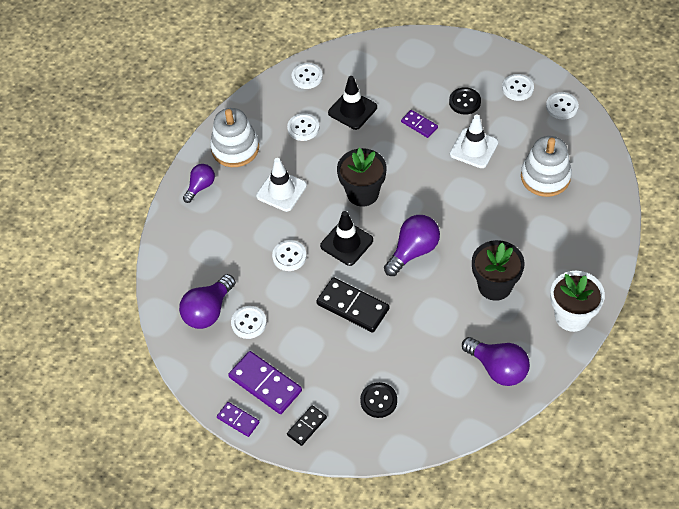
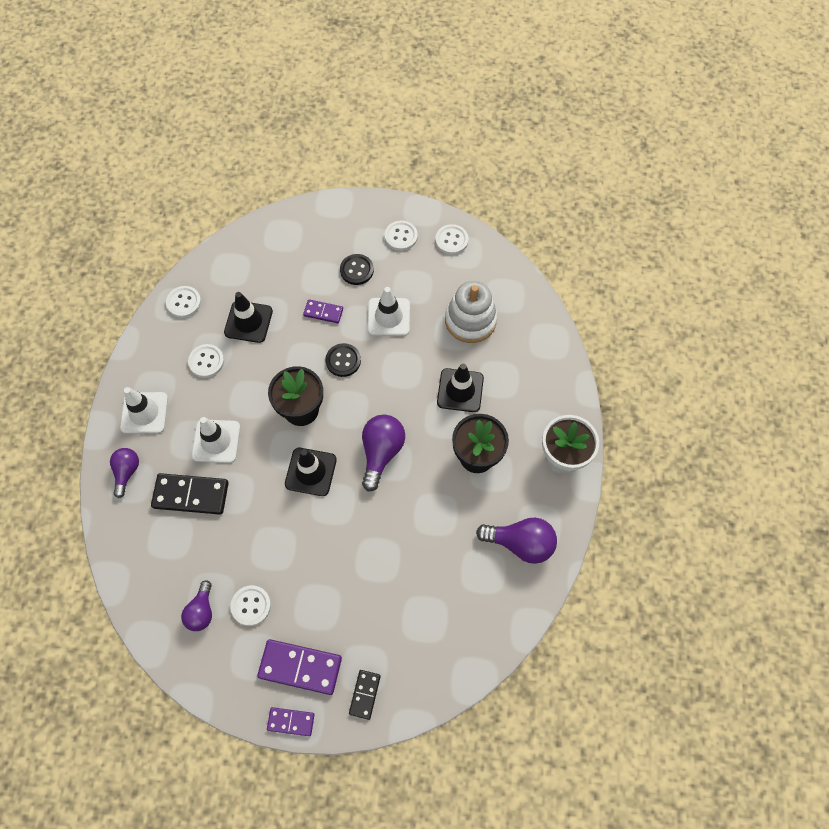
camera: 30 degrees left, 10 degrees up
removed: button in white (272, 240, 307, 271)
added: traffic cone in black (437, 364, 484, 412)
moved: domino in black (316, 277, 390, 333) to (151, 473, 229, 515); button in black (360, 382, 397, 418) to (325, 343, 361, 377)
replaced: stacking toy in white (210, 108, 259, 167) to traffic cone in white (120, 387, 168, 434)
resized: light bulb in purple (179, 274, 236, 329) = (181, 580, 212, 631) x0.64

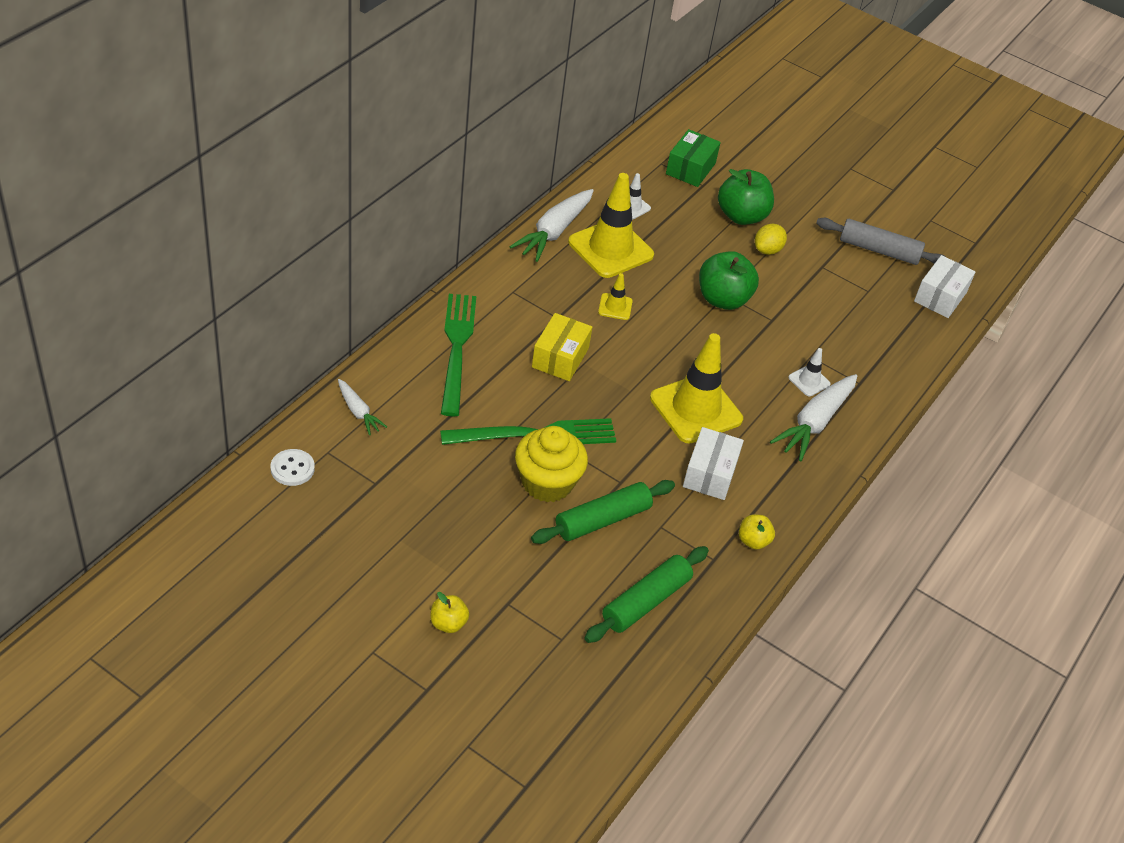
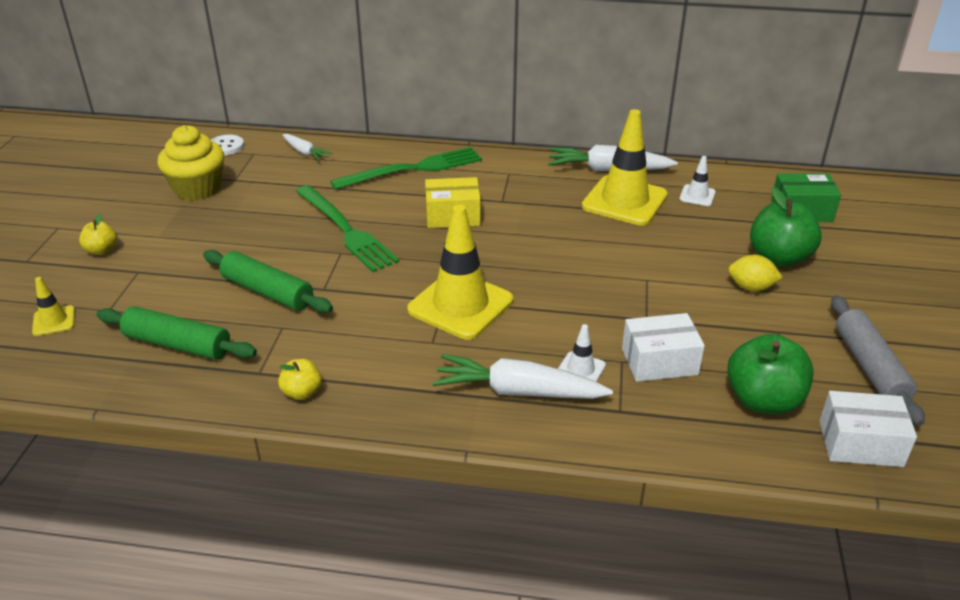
camera: 70 degrees right, 10 degrees down
moved: traffic cone in yellow (598, 273, 633, 320) to (32, 277, 75, 336); cupcake in yellow (515, 426, 588, 502) to (157, 125, 224, 201); box in white (683, 427, 744, 500) to (622, 313, 705, 382); apple in green (699, 251, 759, 310) to (727, 334, 813, 414)
turned: carrot in white (338, 379, 387, 435) = (283, 134, 332, 161) 75 degrees counterclockwise

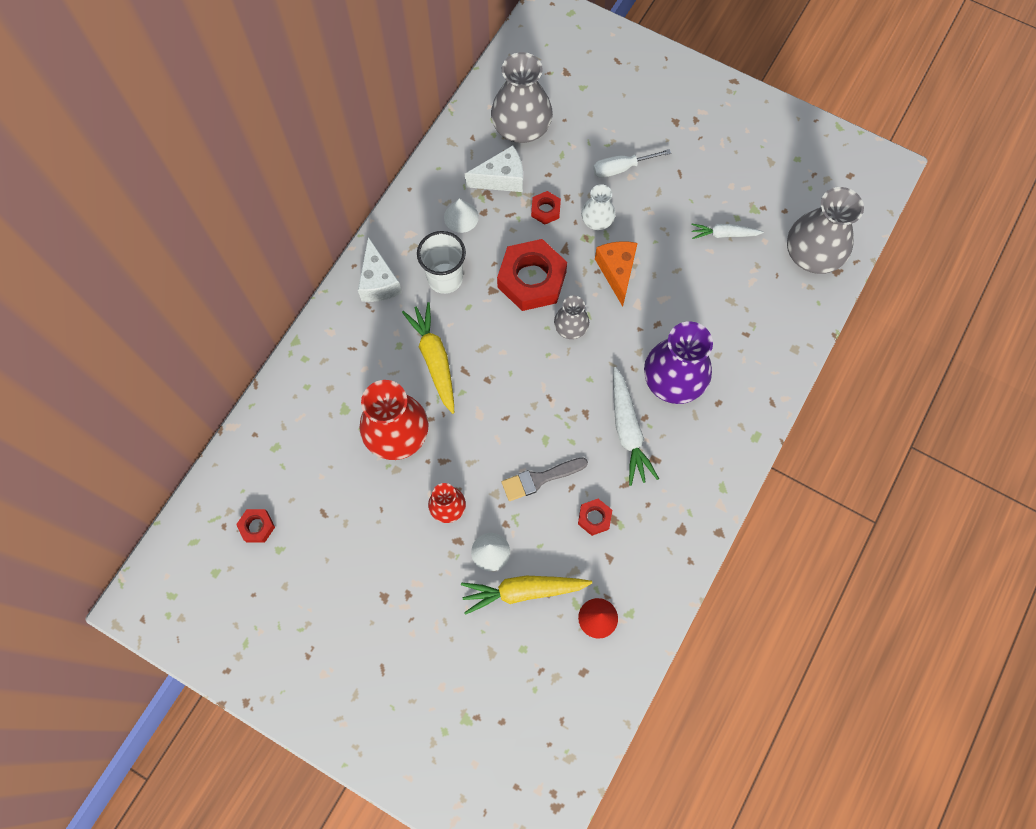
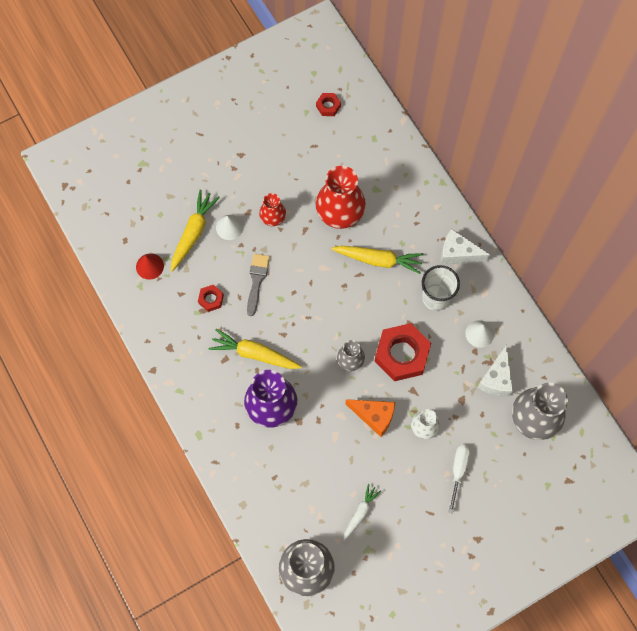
camera: 120 degrees right, 0 degrees up
removed: nut in red (531, 191, 561, 225)
recoloured: carrot in white (613, 367, 659, 486) to carrot in yellow (209, 329, 302, 369)

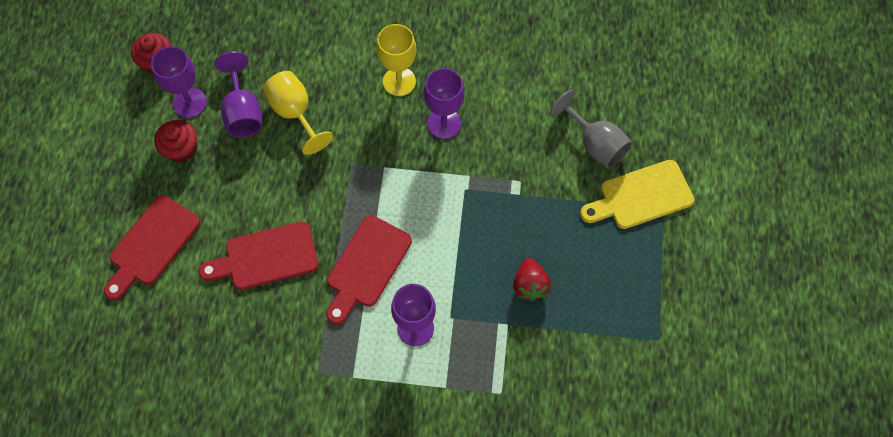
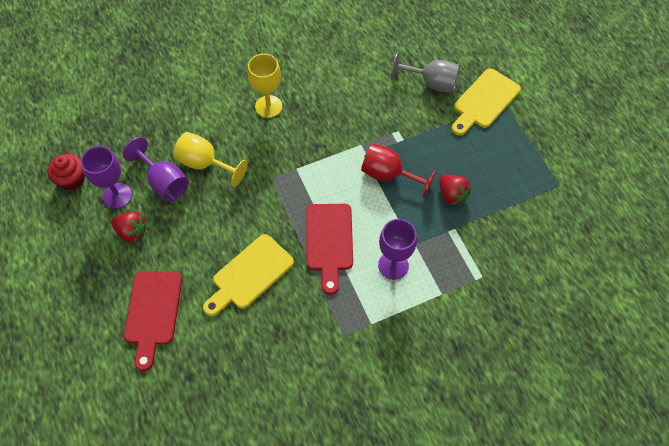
camera: 30 degrees left, 5 degrees down
removed: goblet in purple (424, 68, 464, 139)
added: goblet in red (361, 144, 436, 197)
replaced: cupcake in red (154, 120, 197, 163) to strawberry in red (111, 211, 147, 242)
recoloured: cutting board in red (199, 222, 318, 290) to cutting board in yellow (203, 234, 294, 316)

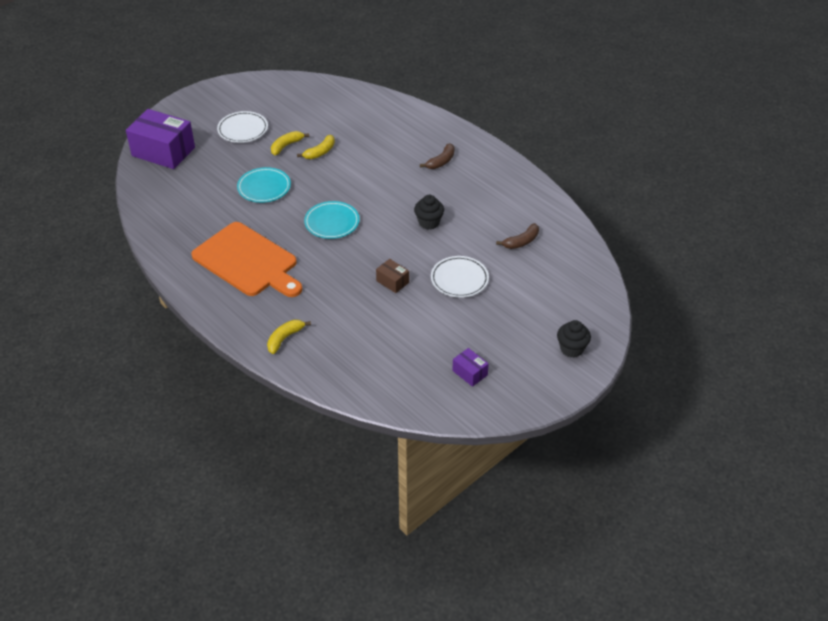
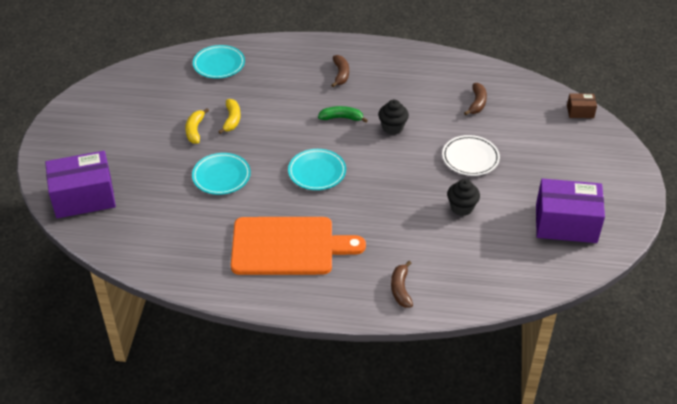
camera: 40 degrees left, 0 degrees up
removed: plate in white (217, 111, 268, 143)
added: plate in turquoise (193, 45, 245, 79); banana in green (318, 106, 368, 123)
moved: cupcake in black (557, 320, 591, 358) to (447, 179, 480, 216); box in brown (376, 259, 409, 293) to (567, 93, 597, 118)
recoloured: banana in yellow (267, 319, 311, 354) to banana in brown (391, 261, 413, 308)
resized: box in purple (452, 348, 489, 387) = (536, 179, 605, 243) x2.16

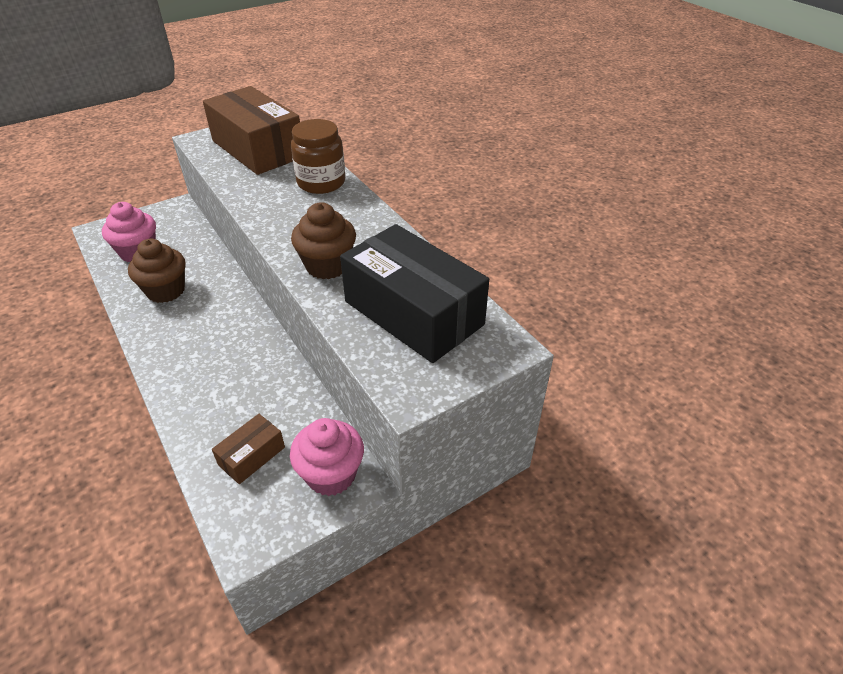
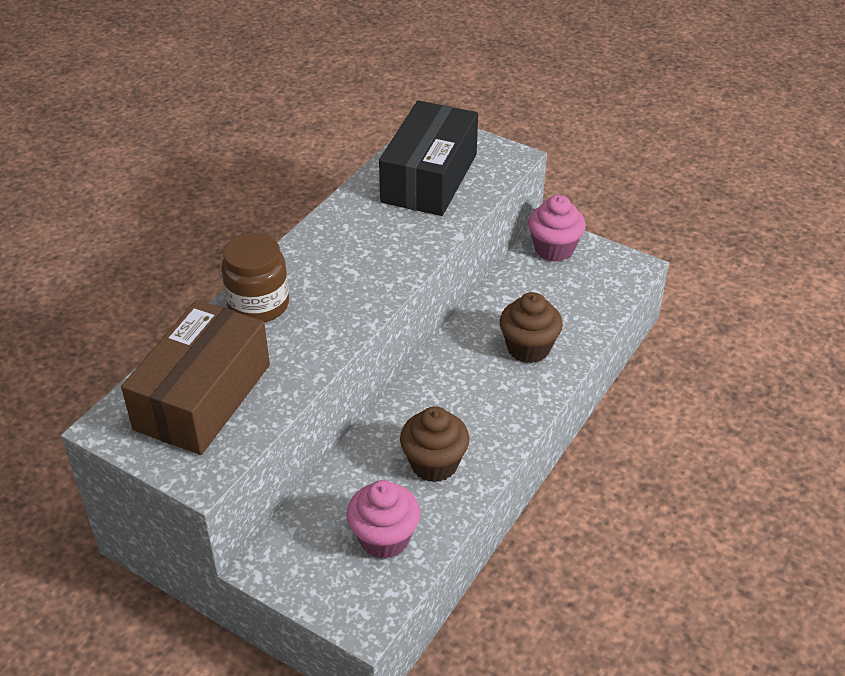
camera: 115 degrees left, 0 degrees up
removed: box in brown (212, 414, 285, 484)
moved: cupcake in brown (291, 203, 356, 279) to (500, 292, 563, 363)

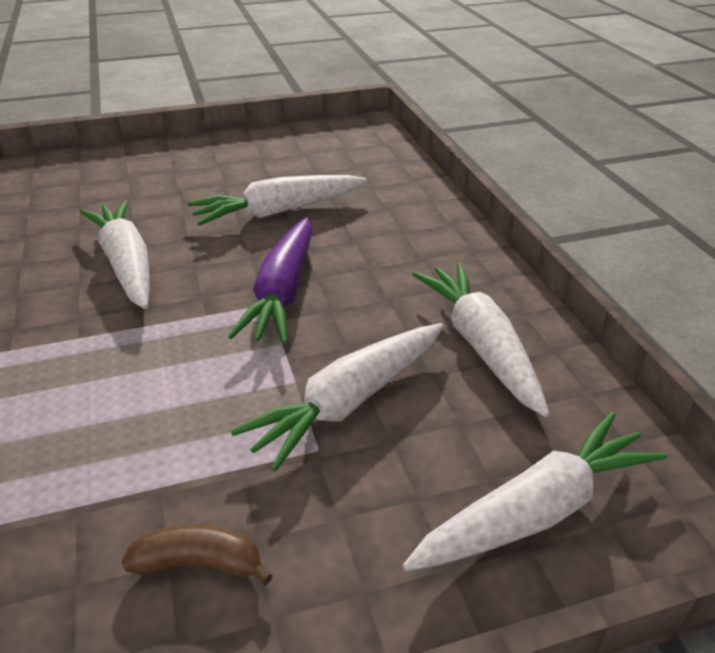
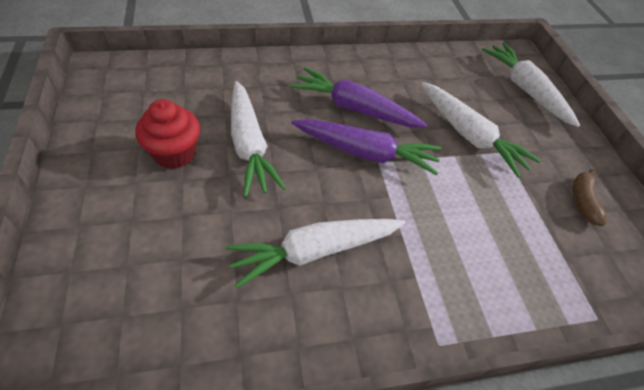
camera: 90 degrees left, 15 degrees up
removed: carrot in white (412, 263, 549, 417)
added: cupcake in red (135, 99, 200, 169); carrot in purple (290, 67, 427, 127)

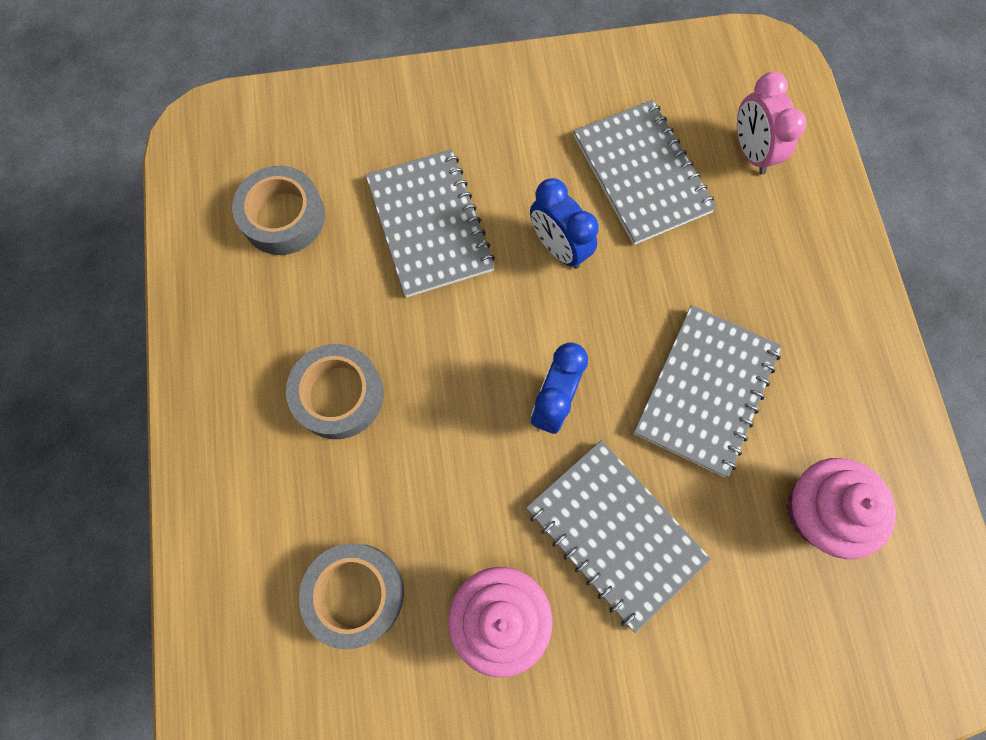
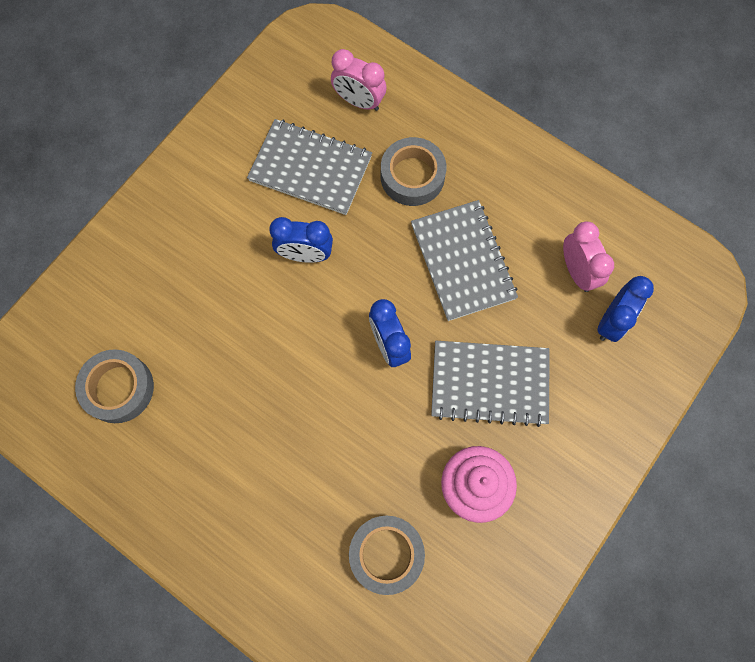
camera: 45 degrees left, 0 degrees up
removed: notebook in grey (366, 149, 495, 298)
added: clock in blue (597, 276, 654, 342)
moved: tape in grey (286, 344, 384, 439) to (381, 137, 447, 206)
replaced: cupcake in pink (786, 458, 896, 559) to clock in pink (563, 222, 614, 292)

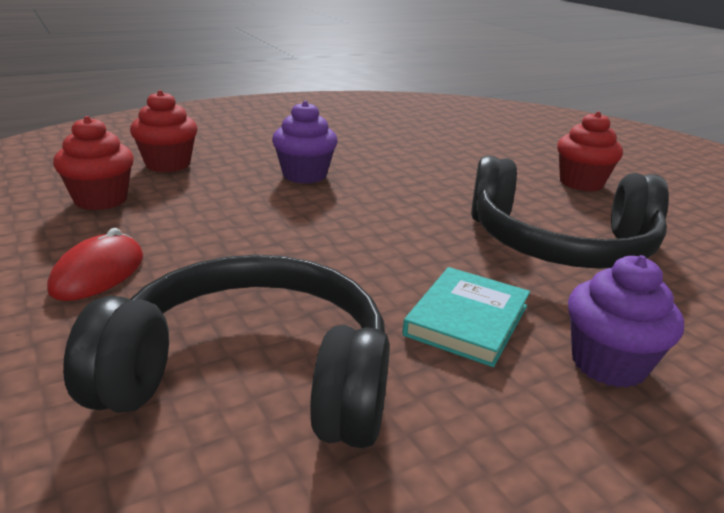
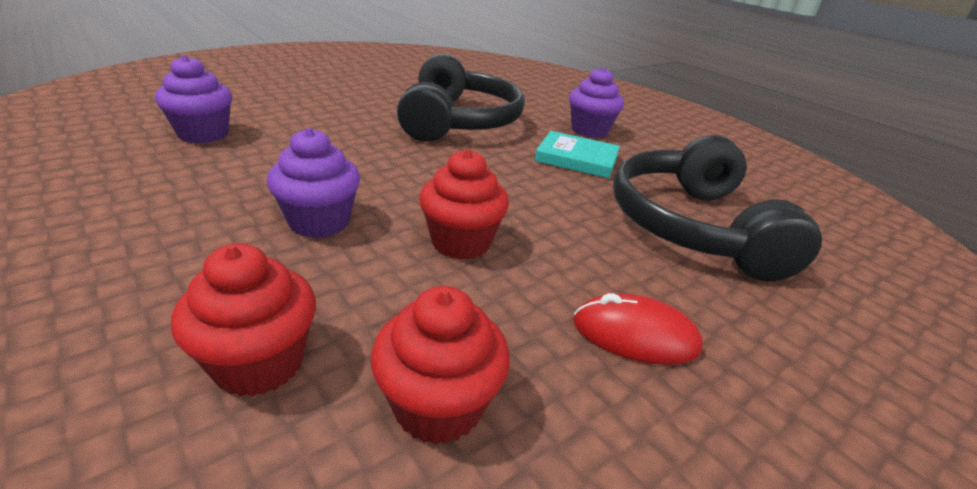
camera: 100 degrees left, 5 degrees up
added: cupcake in purple (155, 55, 232, 144)
moved: cupcake in red (557, 111, 623, 191) to (419, 149, 509, 260)

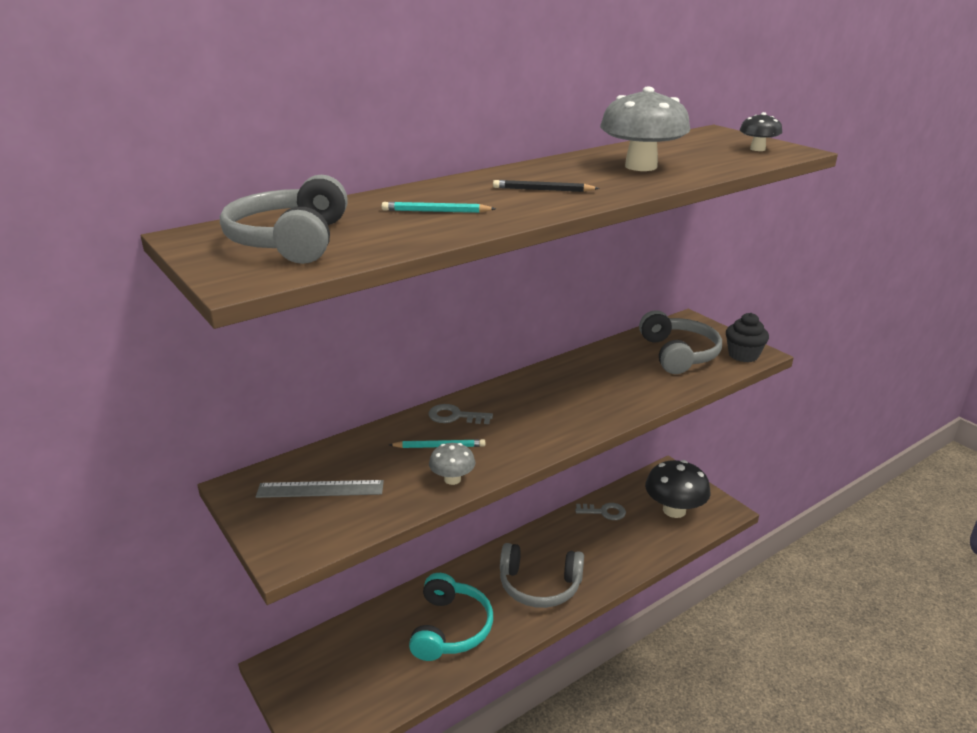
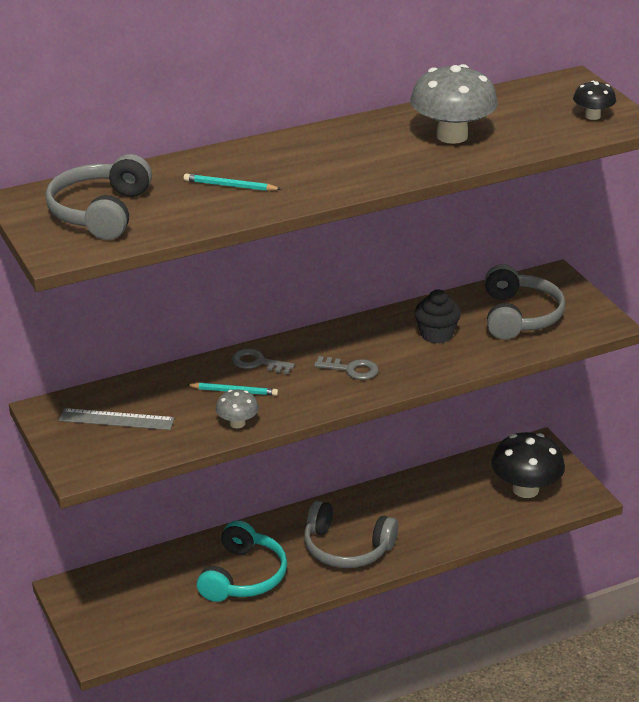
camera: 10 degrees right, 5 degrees up
removed: pencil in black (493, 180, 600, 192)
moved: key in grey (575, 503, 626, 520) to (314, 356, 379, 380); cupcake in black (726, 313, 769, 362) to (415, 290, 461, 344)

